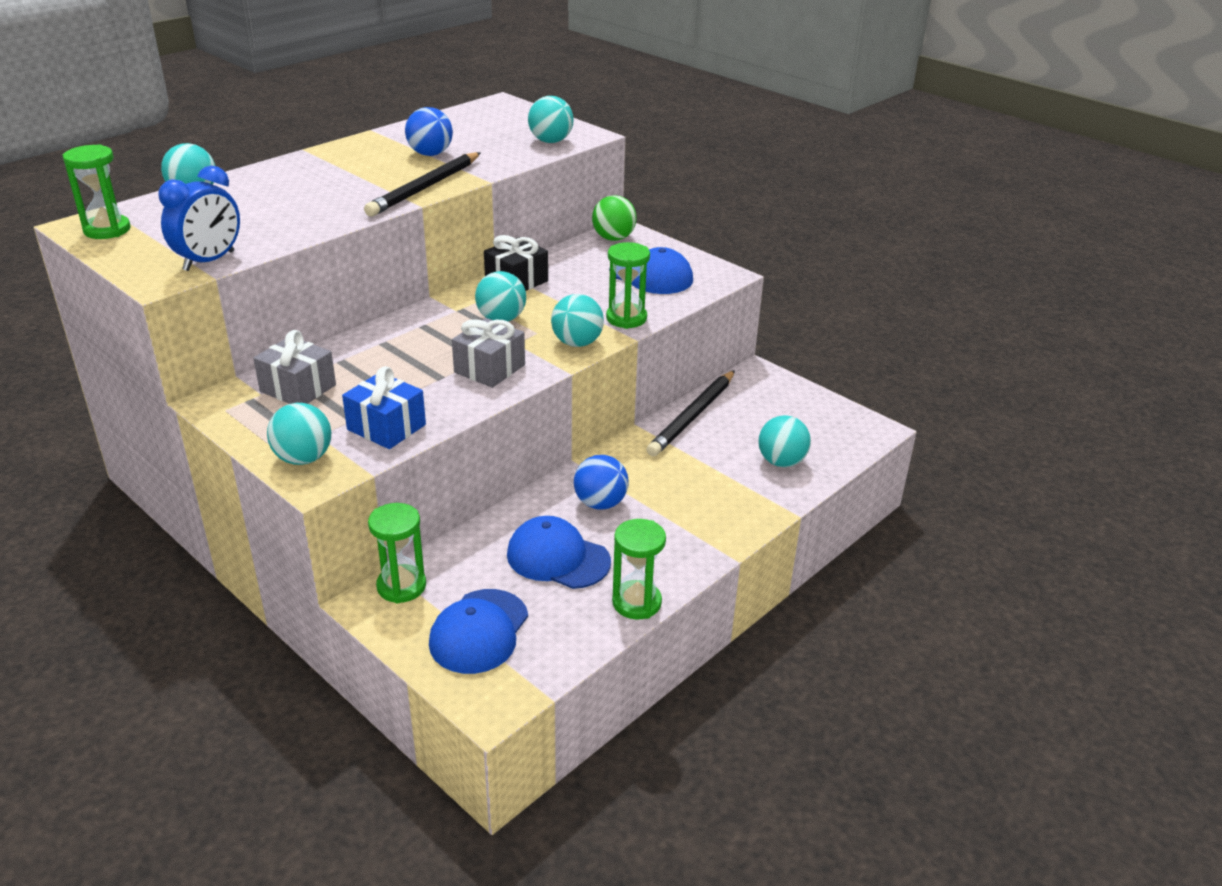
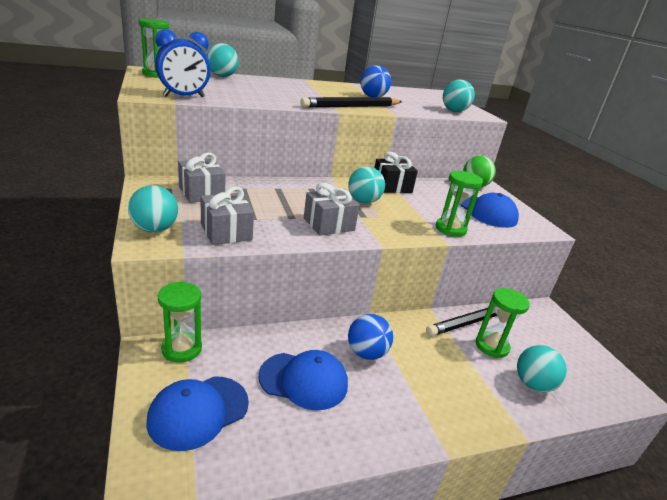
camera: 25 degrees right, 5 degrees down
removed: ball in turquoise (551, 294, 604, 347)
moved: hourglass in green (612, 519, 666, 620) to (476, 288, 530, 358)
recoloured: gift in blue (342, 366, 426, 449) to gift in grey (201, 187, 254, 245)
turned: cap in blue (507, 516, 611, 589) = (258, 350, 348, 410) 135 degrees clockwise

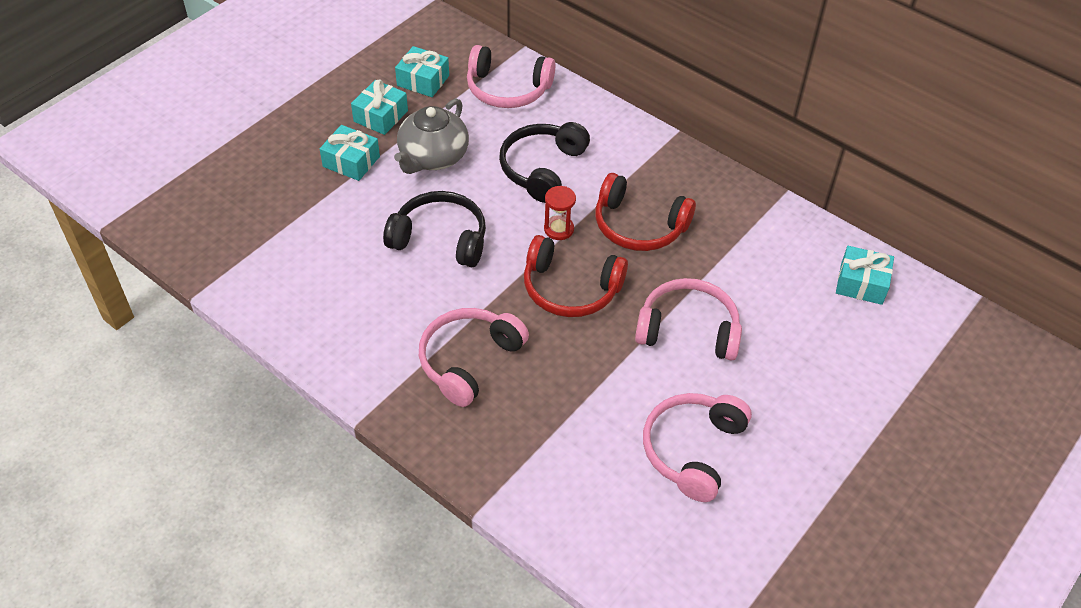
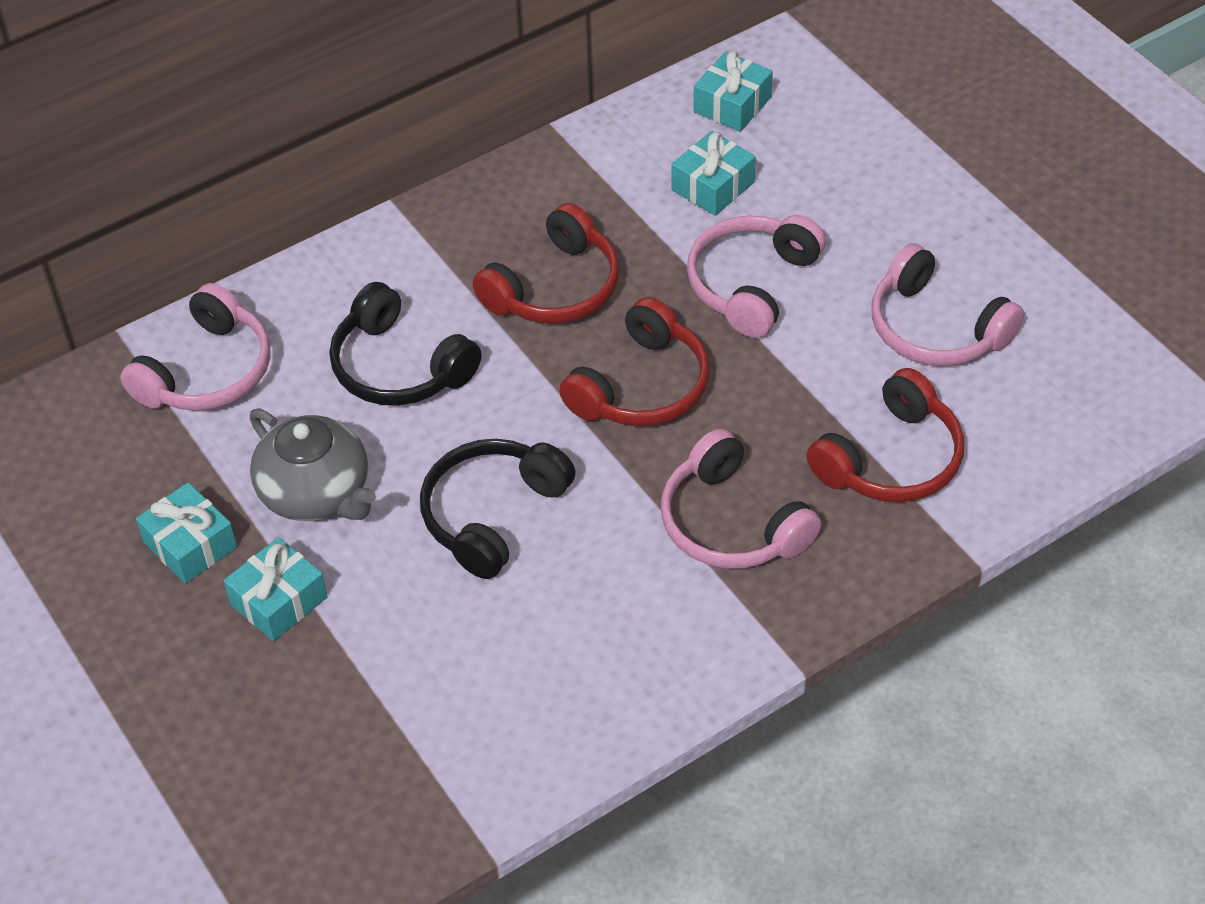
camera: 70 degrees left, 0 degrees up
removed: hourglass in red (544, 186, 576, 240)
added: headphones in red (807, 368, 964, 502)
moved: gift in turquoise (395, 46, 449, 97) to (671, 131, 756, 216)

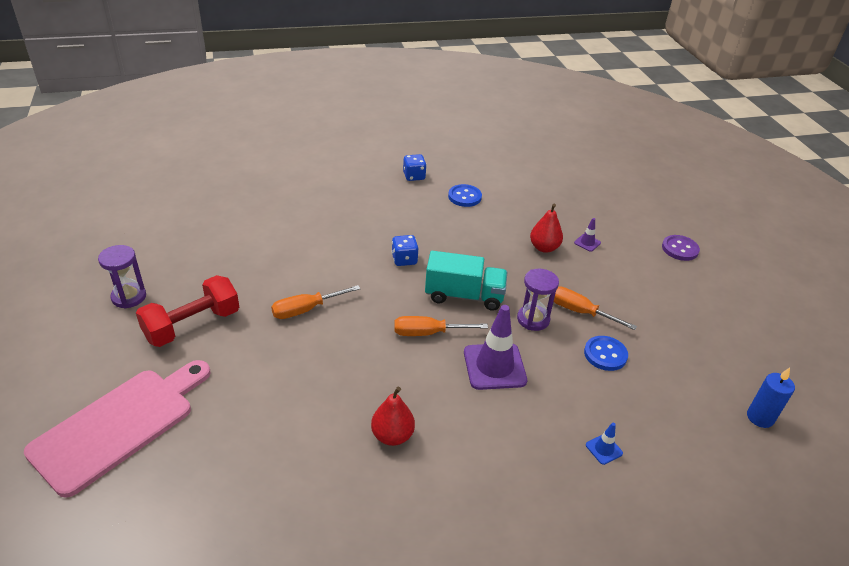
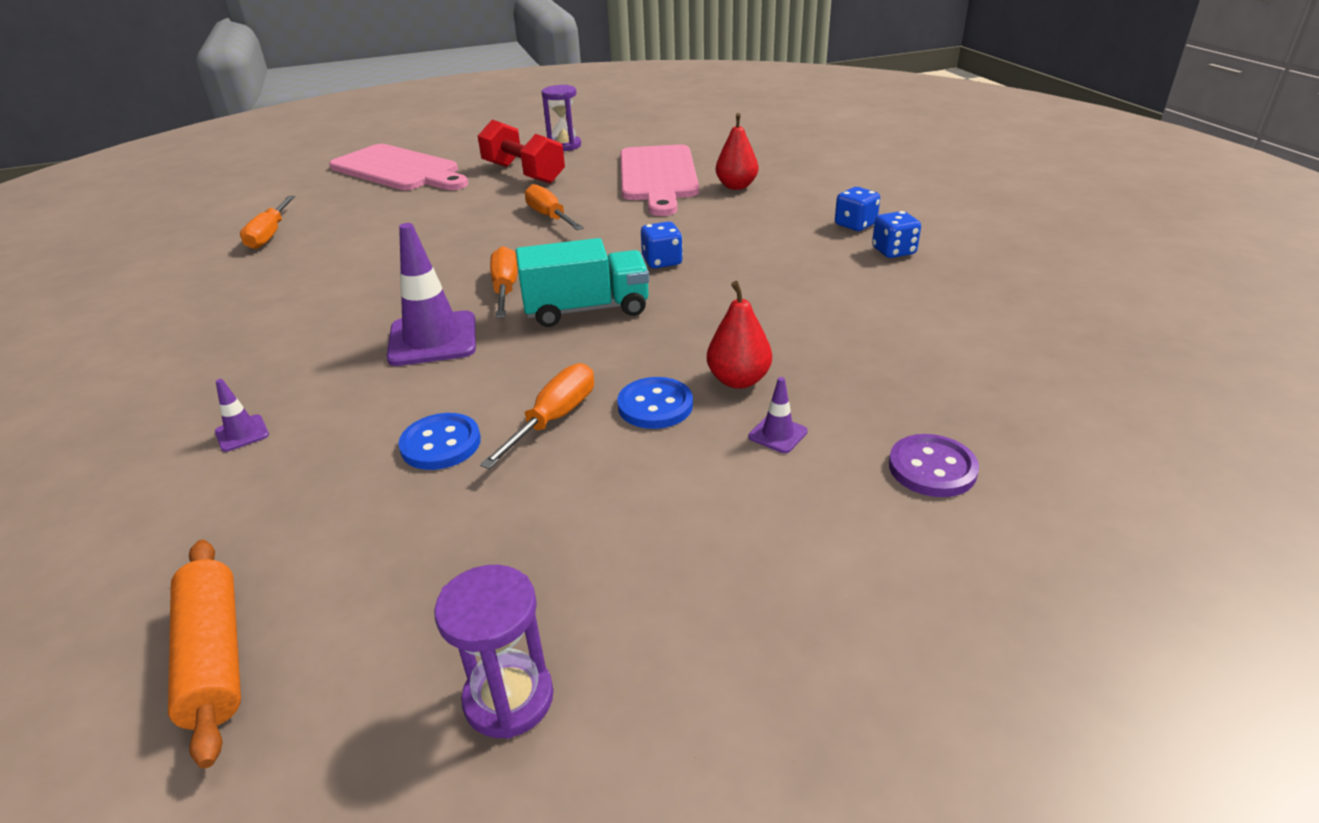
camera: 90 degrees right, 5 degrees down
added: screwdriver in orange (240, 196, 295, 249); cutting board in pink (620, 145, 699, 216); dice in blue (835, 187, 880, 231)
moved: hourglass in purple (517, 269, 559, 331) to (434, 565, 553, 739); button in blue (448, 184, 482, 207) to (617, 377, 693, 429); pear in red (371, 387, 415, 446) to (716, 113, 758, 190); button in purple (662, 235, 700, 261) to (889, 434, 979, 497)
replaced: candle in blue (747, 368, 795, 428) to rolling pin in orange (168, 540, 241, 768)
recoloured: traffic cone in blue (586, 423, 623, 465) to traffic cone in purple (215, 379, 269, 452)
turned: truck in turquoise (425, 251, 507, 311) = (516, 238, 649, 327) 105 degrees counterclockwise

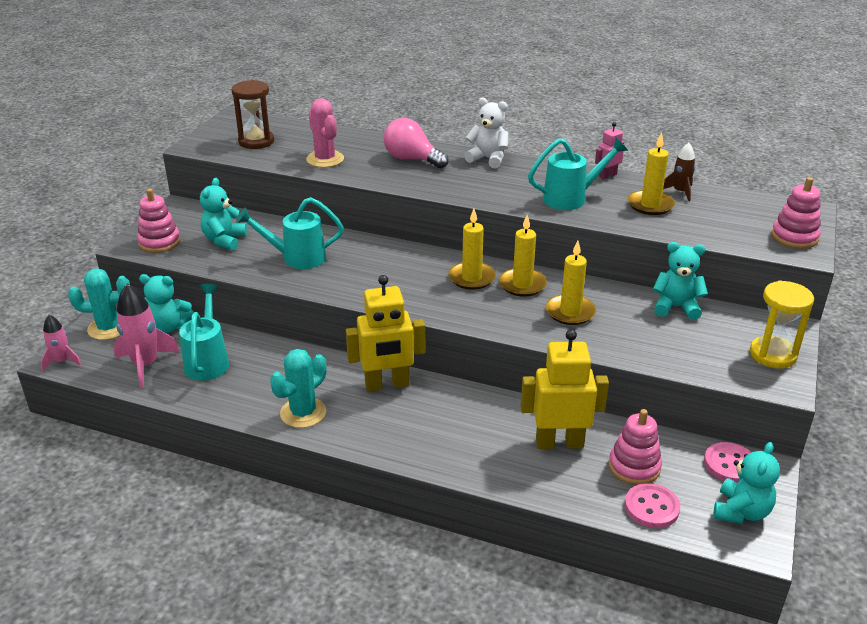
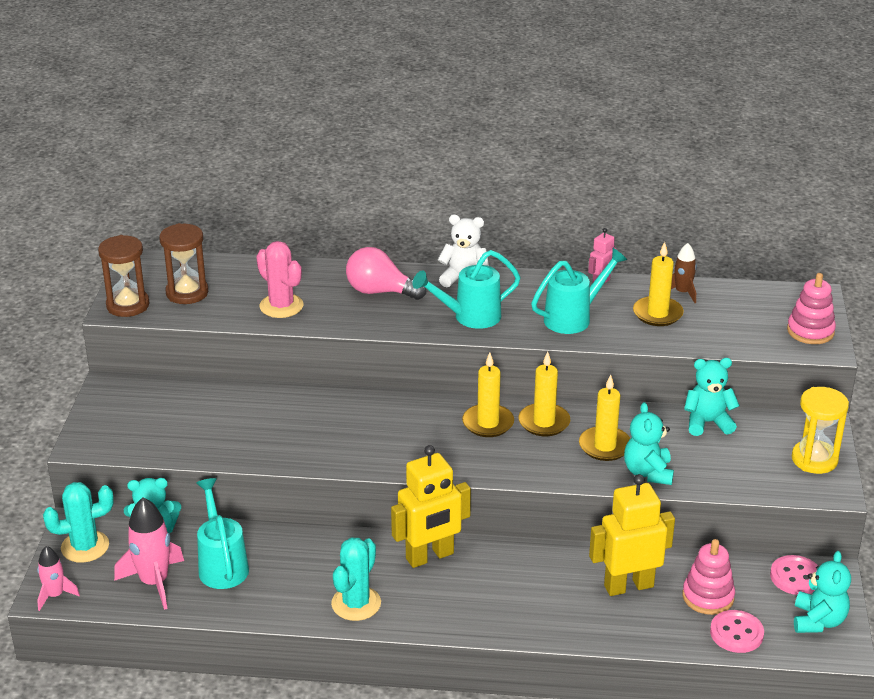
camera: 15 degrees left, 0 degrees up
removed: stacking toy in pink (137, 189, 181, 253)
added: hourglass in brown (98, 235, 150, 317)
moved: watering can in turquoise (236, 197, 344, 269) to (412, 250, 521, 329); teddy bear in turquoise (200, 178, 247, 250) to (624, 402, 674, 485)

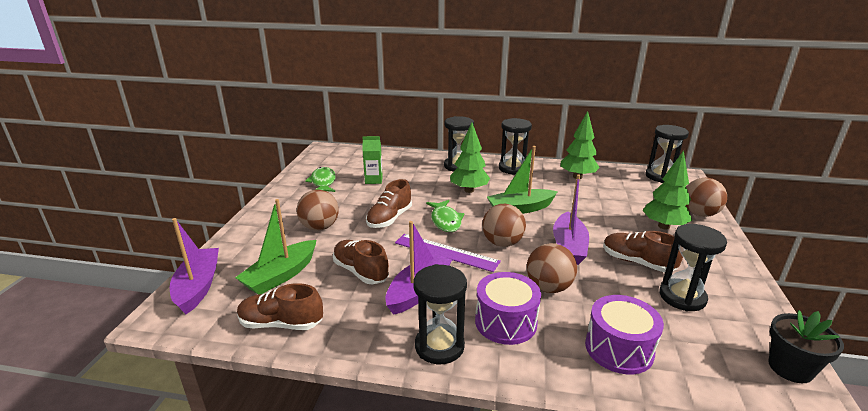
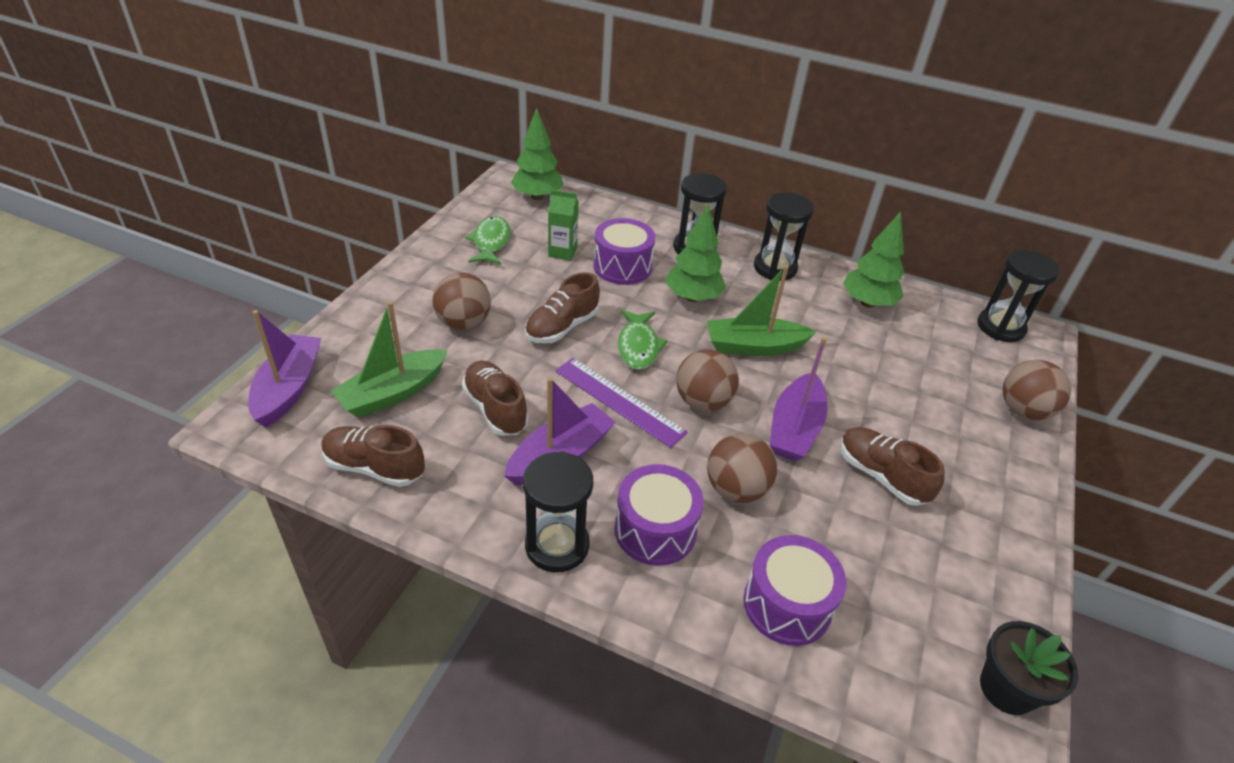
camera: 10 degrees right, 15 degrees up
removed: hourglass in black (660, 224, 727, 312)
added: drum in purple (593, 218, 656, 285)
moved: tree in green (642, 150, 692, 229) to (511, 108, 563, 200)

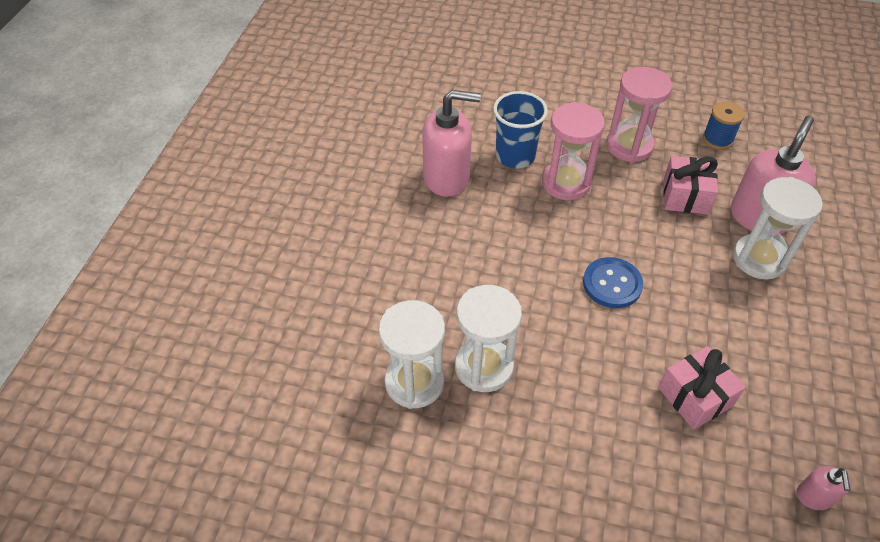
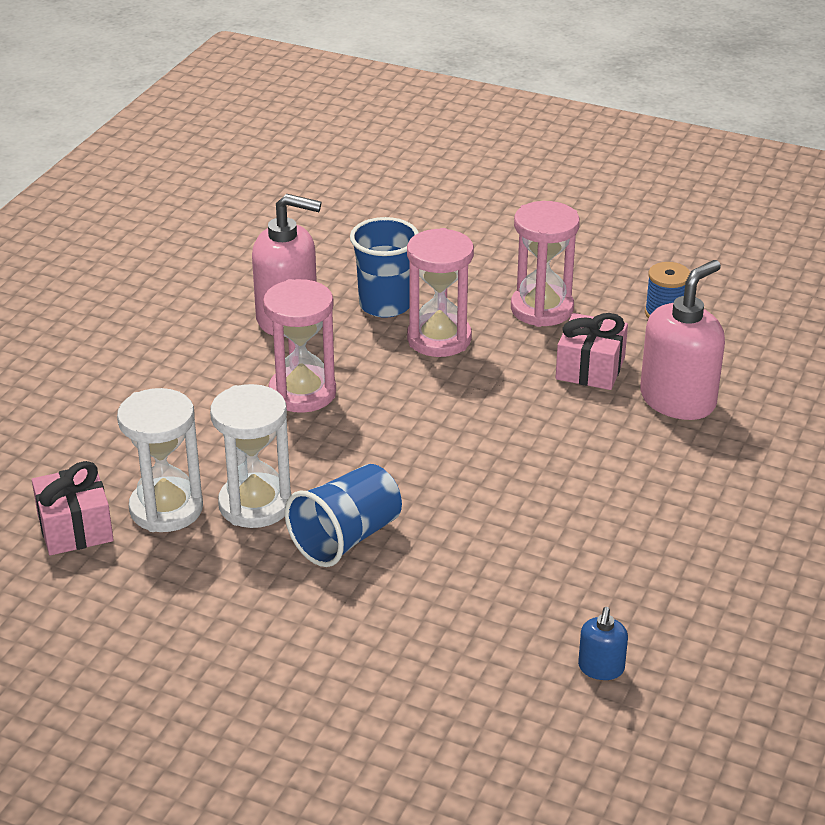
camera: 10 degrees right, 15 degrees down
removed: button in blue (583, 257, 643, 308); hourglass in white (733, 177, 823, 279)
added: hourglass in pink (263, 279, 336, 413); cup in blue (285, 464, 402, 567)
moved: gift in pink (658, 346, 746, 430) to (32, 461, 114, 555)
recoloured: soap dispenser in pink (796, 466, 851, 510) to soap dispenser in blue (578, 607, 628, 680)

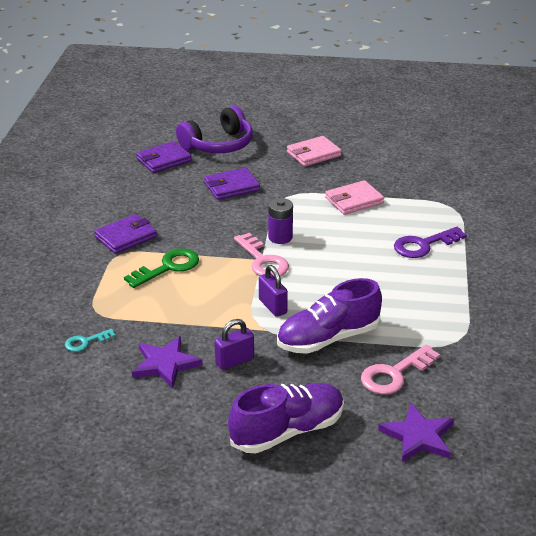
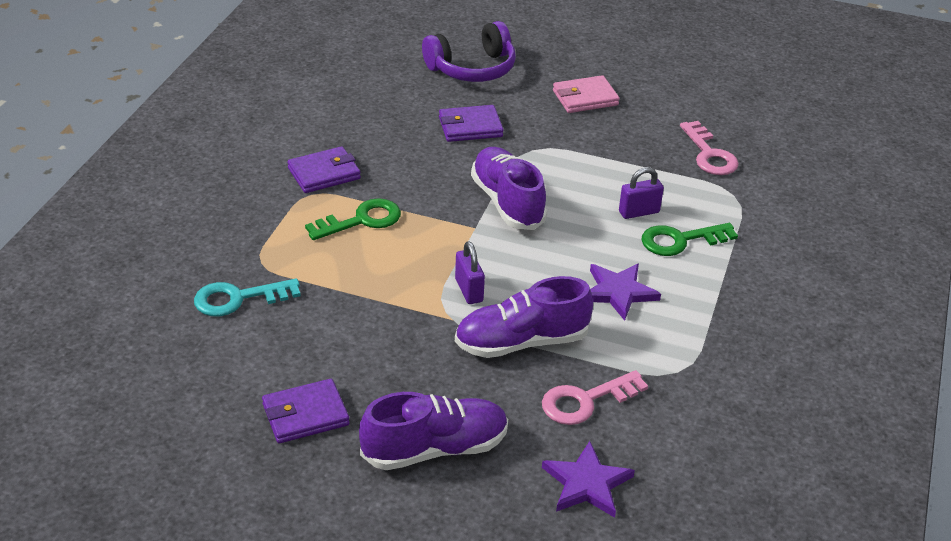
camera: 10 degrees right, 5 degrees up
removed: wallet in pink (325, 180, 384, 215)
moved: wallet in purple (136, 141, 191, 173) to (262, 379, 350, 443); star in purple (132, 336, 203, 388) to (590, 264, 661, 321); padlock in purple (215, 319, 254, 370) to (619, 167, 664, 219); key in pink (234, 233, 289, 276) to (680, 121, 739, 175)
replaced: battery in purple (268, 198, 293, 244) to shoe in purple (471, 147, 547, 230)
recoloured: key in purple (394, 227, 467, 258) to key in green (641, 223, 738, 256)
resized: key in turquoise (65, 329, 116, 352) = (194, 278, 301, 317) x1.74

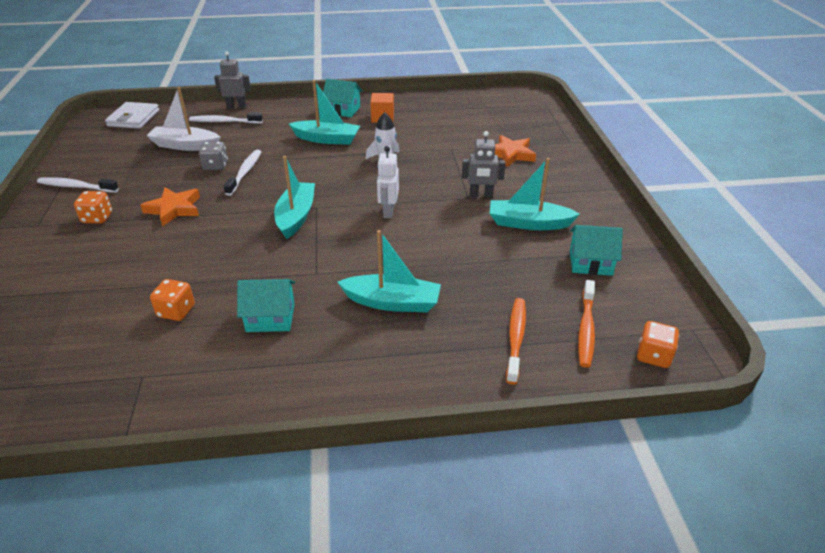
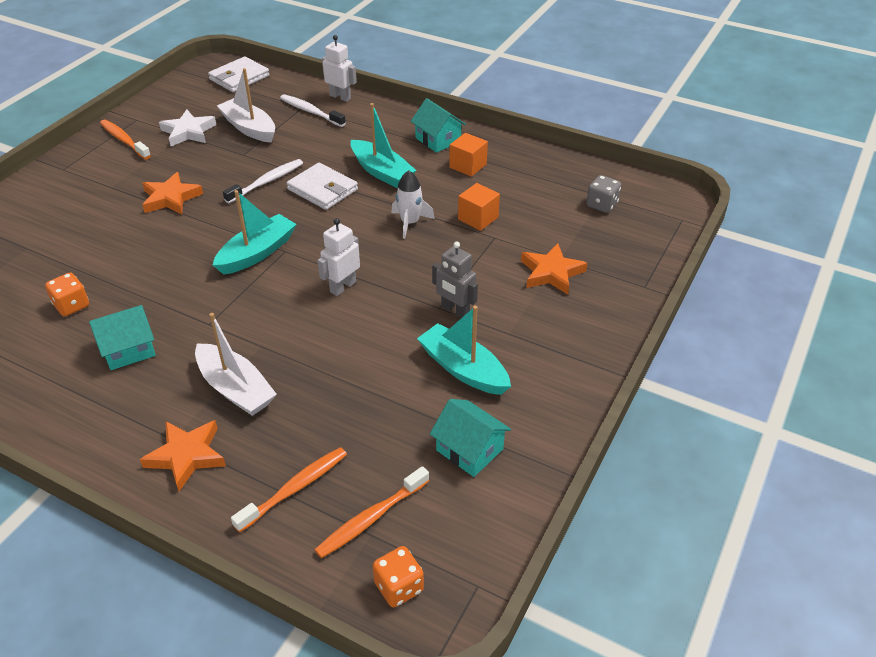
camera: 35 degrees right, 5 degrees up
removed: dice in orange (74, 191, 112, 224)
added: star in orange (140, 420, 226, 491); star in white (159, 110, 216, 146); wallet in white (287, 163, 358, 210); cube in orange (458, 183, 500, 231)
moved: dice in grey (199, 142, 228, 170) to (586, 175, 621, 213)
recoloured: toothbrush in white (37, 177, 119, 193) to toothbrush in orange (100, 120, 151, 160); boat in turquoise (338, 230, 441, 312) to boat in white (195, 313, 277, 416); robot in grey (214, 51, 251, 109) to robot in white (322, 35, 357, 102)
turned: house in turquoise (237, 279, 295, 332) = (89, 305, 156, 370) 60 degrees counterclockwise

